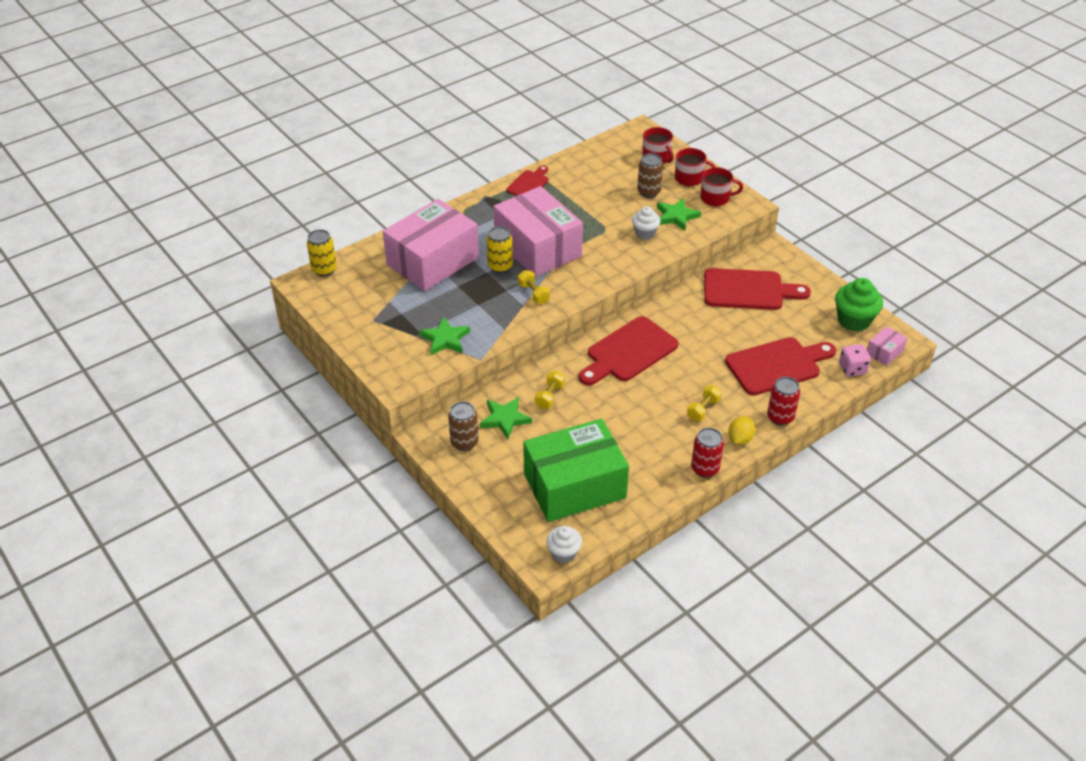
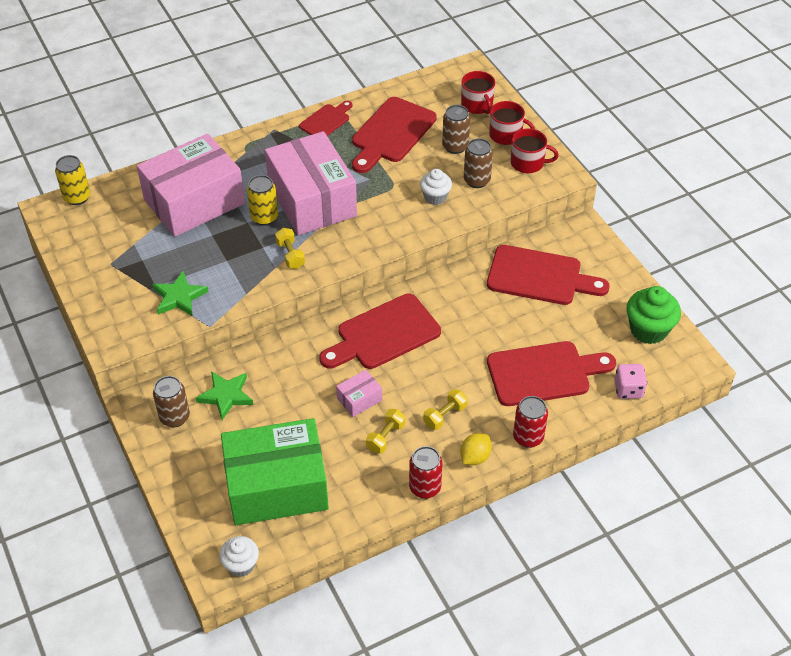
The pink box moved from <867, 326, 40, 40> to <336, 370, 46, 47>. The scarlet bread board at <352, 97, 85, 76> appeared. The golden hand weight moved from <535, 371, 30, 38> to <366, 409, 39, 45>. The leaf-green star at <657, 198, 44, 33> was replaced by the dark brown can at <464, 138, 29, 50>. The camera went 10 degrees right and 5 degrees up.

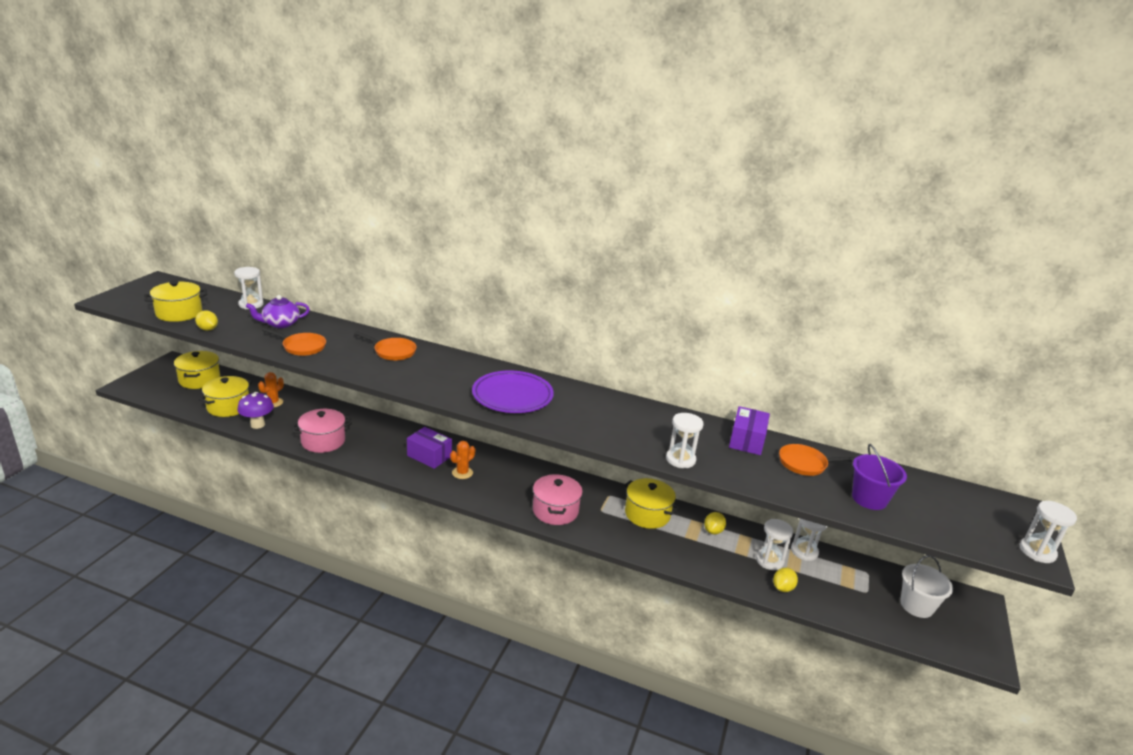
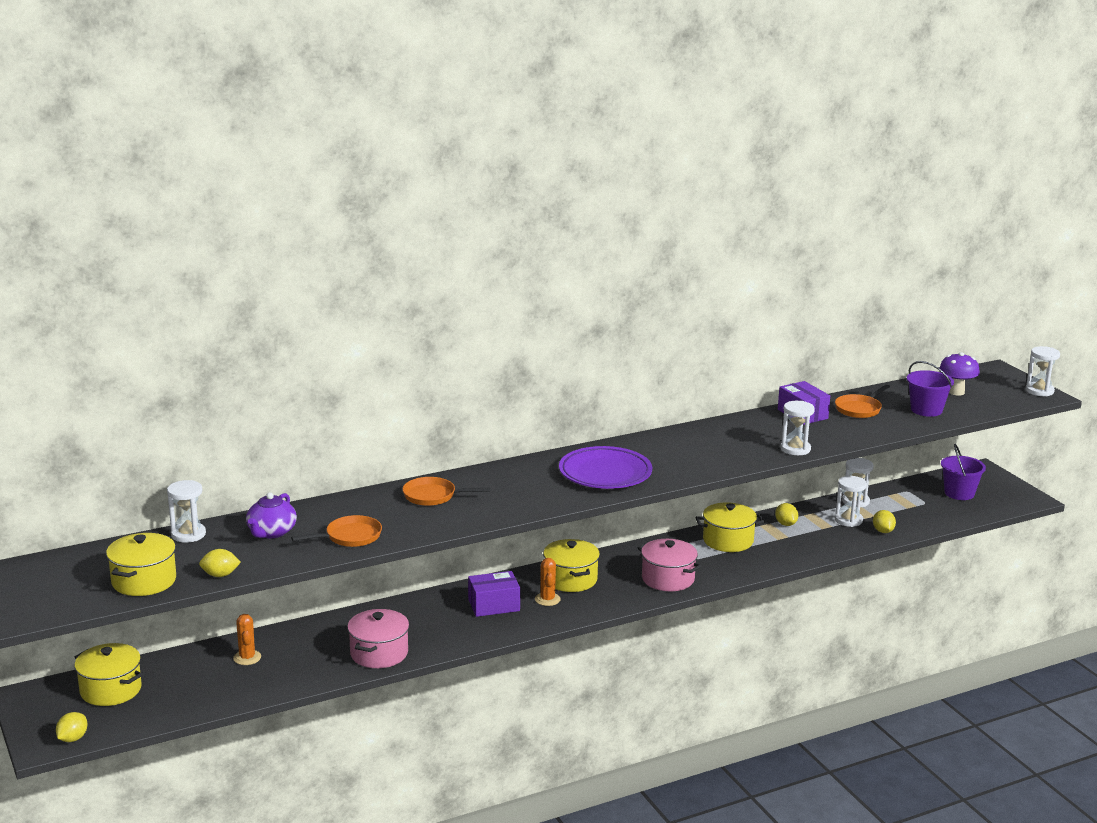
The golden citrus fruit at <56, 712, 31, 30> appeared. The orange-coloured frying pan at <354, 331, 63, 30> turned 150 degrees counterclockwise. The golden cooking pot moved from <199, 376, 53, 41> to <543, 539, 57, 53>. The purple mushroom moved from <237, 392, 37, 37> to <939, 352, 41, 44>. The snow-white pail at <900, 555, 53, 63> became the purple pail at <941, 444, 45, 56>. The camera went 45 degrees left and 5 degrees down.

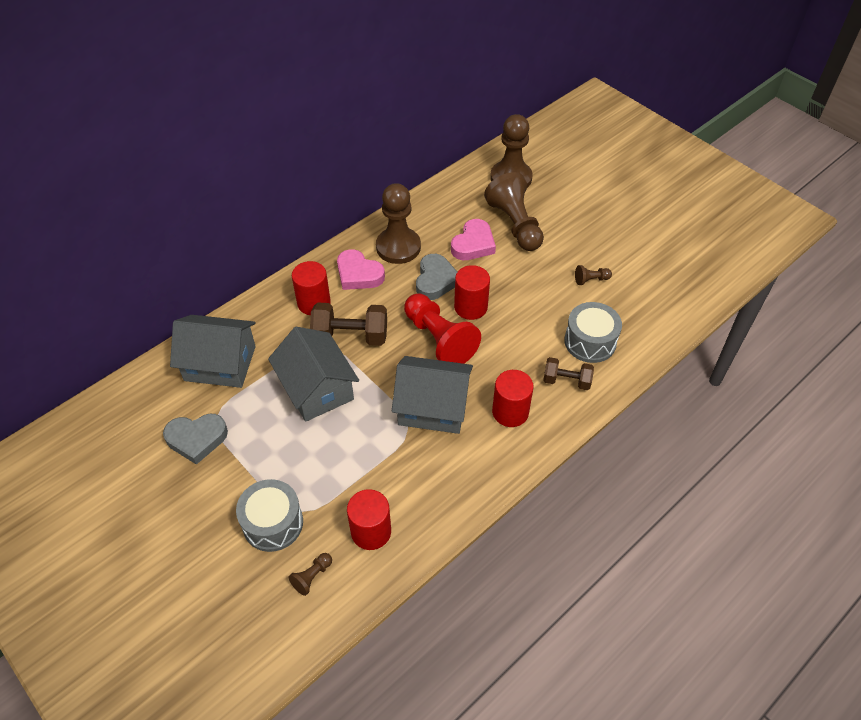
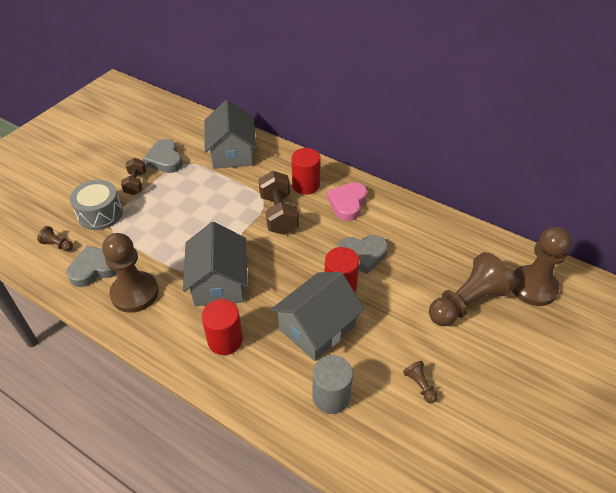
The scarlet cylinder shape at <347, 489, 44, 61> was replaced by the grey heart shape at <67, 246, 50, 41>. The dark brown game pawn moved from <376, 183, 45, 81> to <102, 233, 57, 80>. The dark brown hand weight moved from <543, 357, 51, 33> to <121, 158, 25, 37>. The grey cottage moved from <268, 327, 91, 95> to <271, 272, 94, 89>. The grey toy drum at <564, 302, 58, 61> was replaced by the grey cylinder shape at <313, 355, 40, 59>. The scarlet game pawn at <404, 293, 77, 71> disappeared. The pink heart shape at <451, 219, 45, 41> disappeared. The camera went 75 degrees right and 5 degrees down.

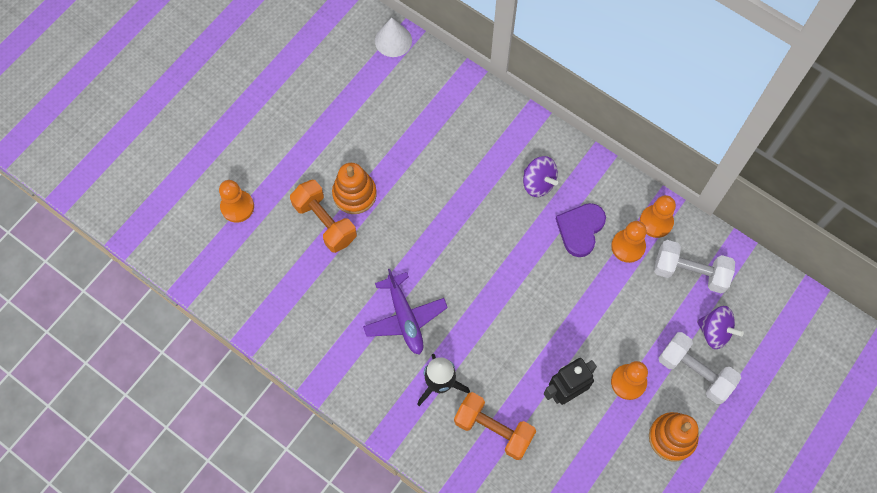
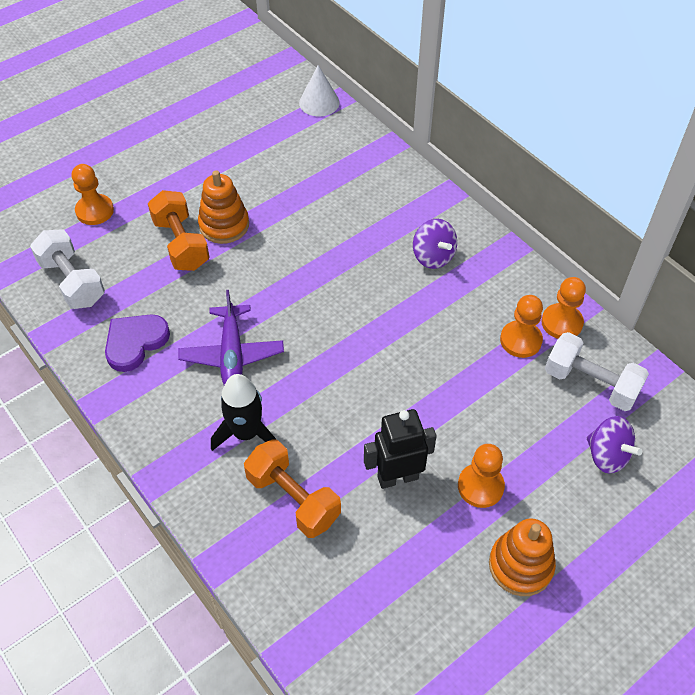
The snow-white hand weight moved from <659, 332, 82, 72> to <30, 230, 75, 79>. The purple heart shape moved from <556, 203, 50, 54> to <105, 314, 65, 58>. The camera went 15 degrees right and 15 degrees down.

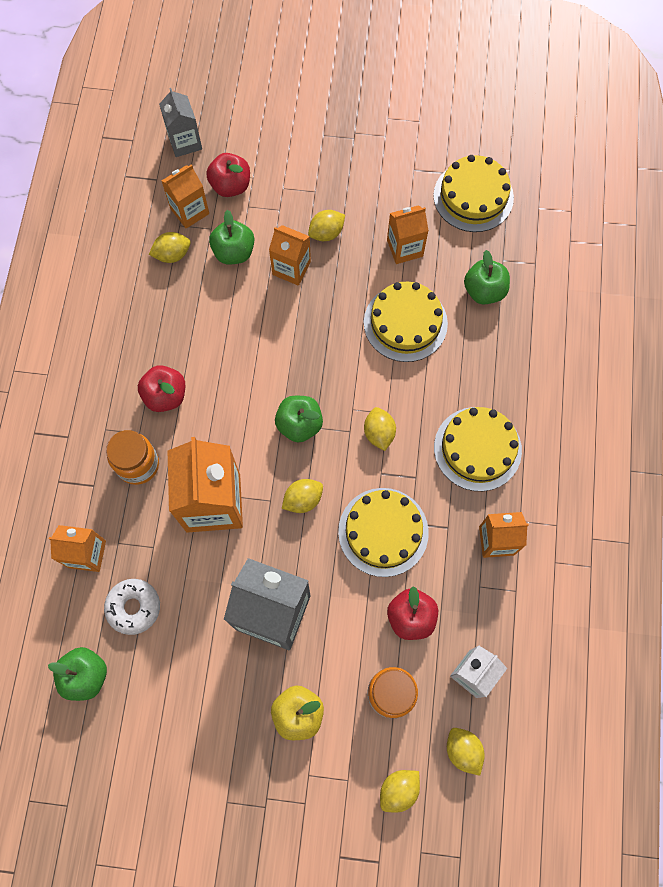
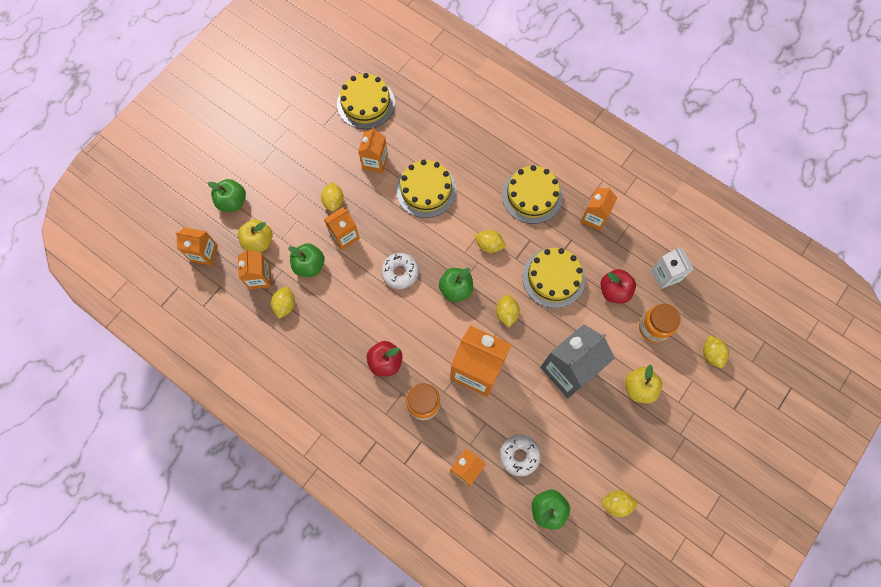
The grey carton at <159, 88, 43, 69> became the orange-coloured carton at <175, 227, 43, 39>. The leaf-green apple moved from <464, 250, 46, 54> to <208, 179, 38, 33>. The scarlet apple at <206, 153, 44, 44> became the golden apple at <238, 219, 35, 33>. The snow-white glazed donut at <381, 253, 38, 36> appeared. The golden citrus fruit moved from <447, 728, 38, 48> to <601, 490, 37, 27>. The camera went 60 degrees left and 0 degrees up.

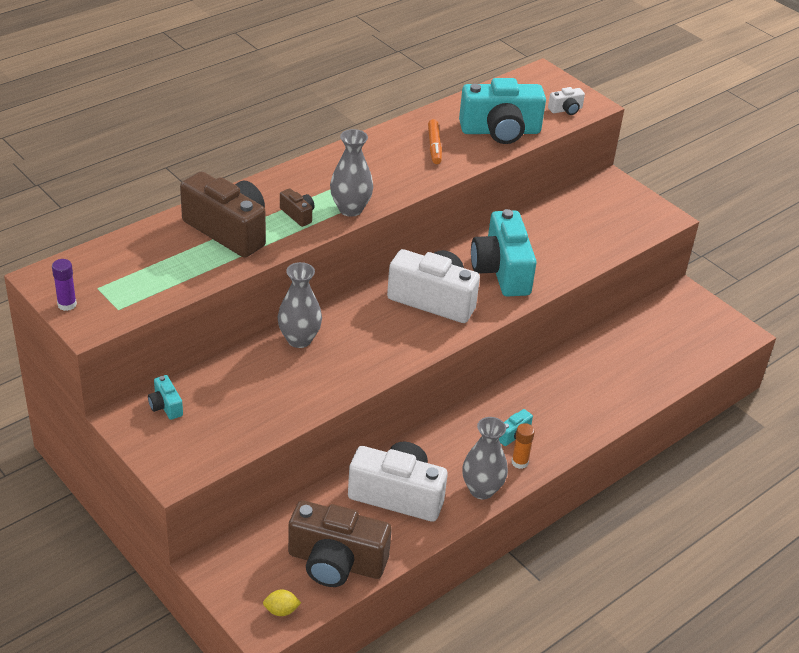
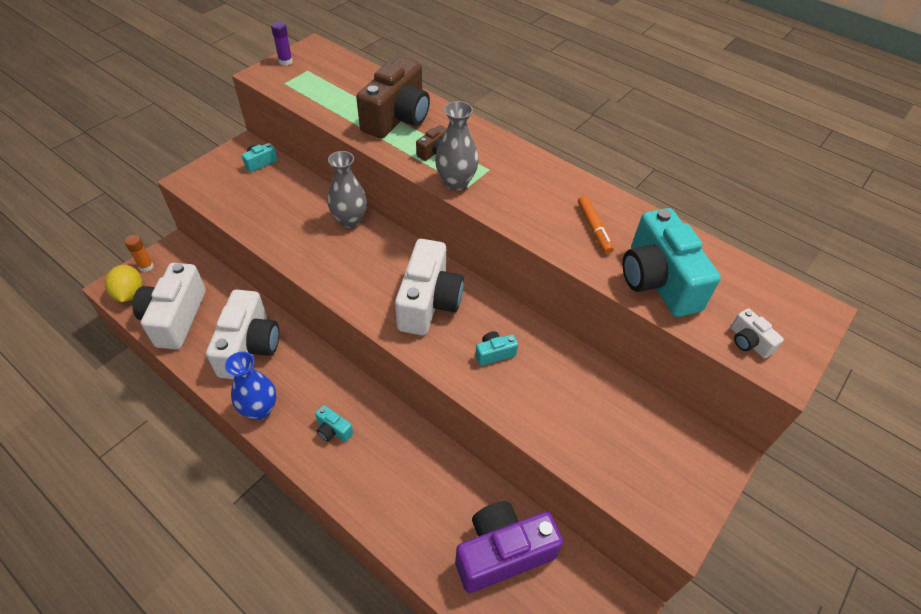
The golden citrus fruit at <263, 589, 38, 27> changed to 1.68 times the size. The orange-coloured glue stick moved from <511, 423, 24, 46> to <124, 235, 30, 37>. The dark brown compact camera at <288, 500, 104, 87> became the snow-white compact camera at <132, 263, 74, 87>. The grey flower vase at <462, 417, 46, 82> became the blue flower vase at <225, 352, 52, 68>. The purple compact camera at <455, 501, 108, 92> appeared. The aqua compact camera at <471, 209, 66, 88> changed to 0.44 times the size. The orange-coloured felt pen at <428, 119, 14, 45> turned 90 degrees counterclockwise. The camera went 80 degrees right and 10 degrees up.

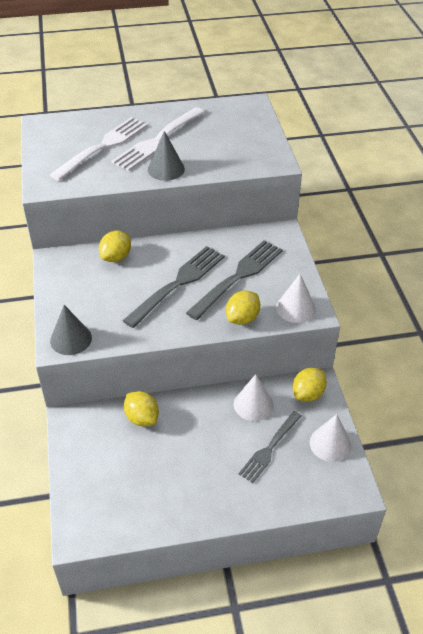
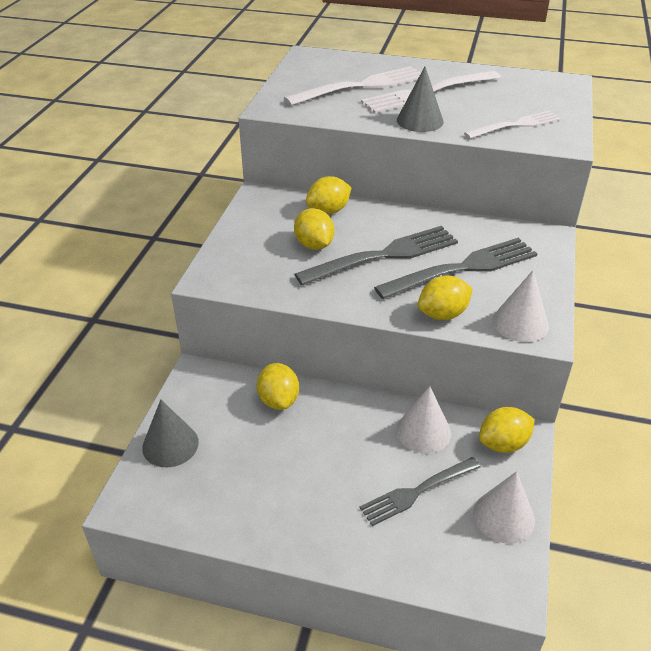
The grey cone moved from <50, 305, 42, 50> to <142, 399, 57, 68>. The golden citrus fruit at <294, 208, 40, 42> appeared. The snow-white fork at <464, 111, 97, 28> appeared. The camera went 25 degrees right and 5 degrees down.

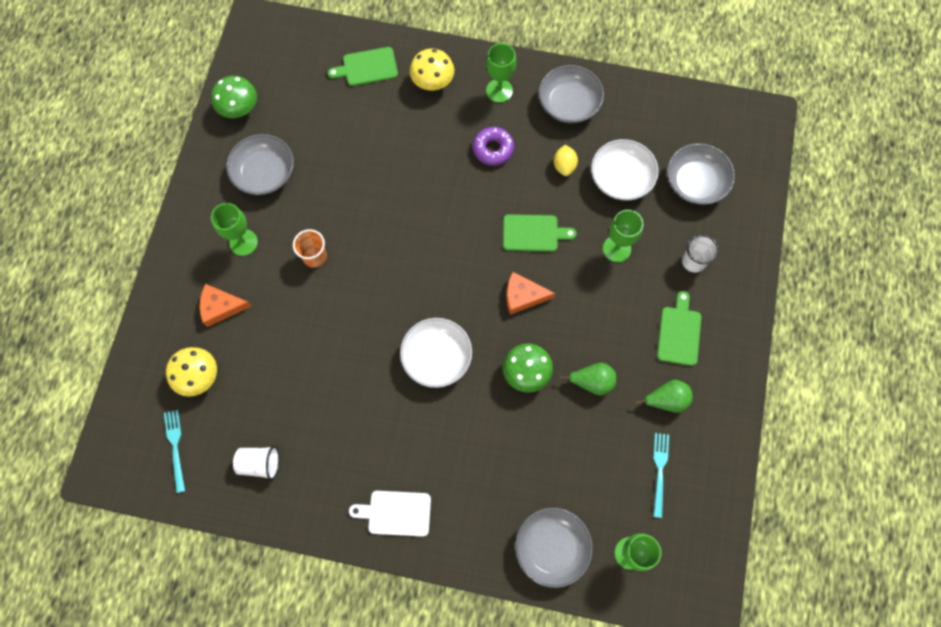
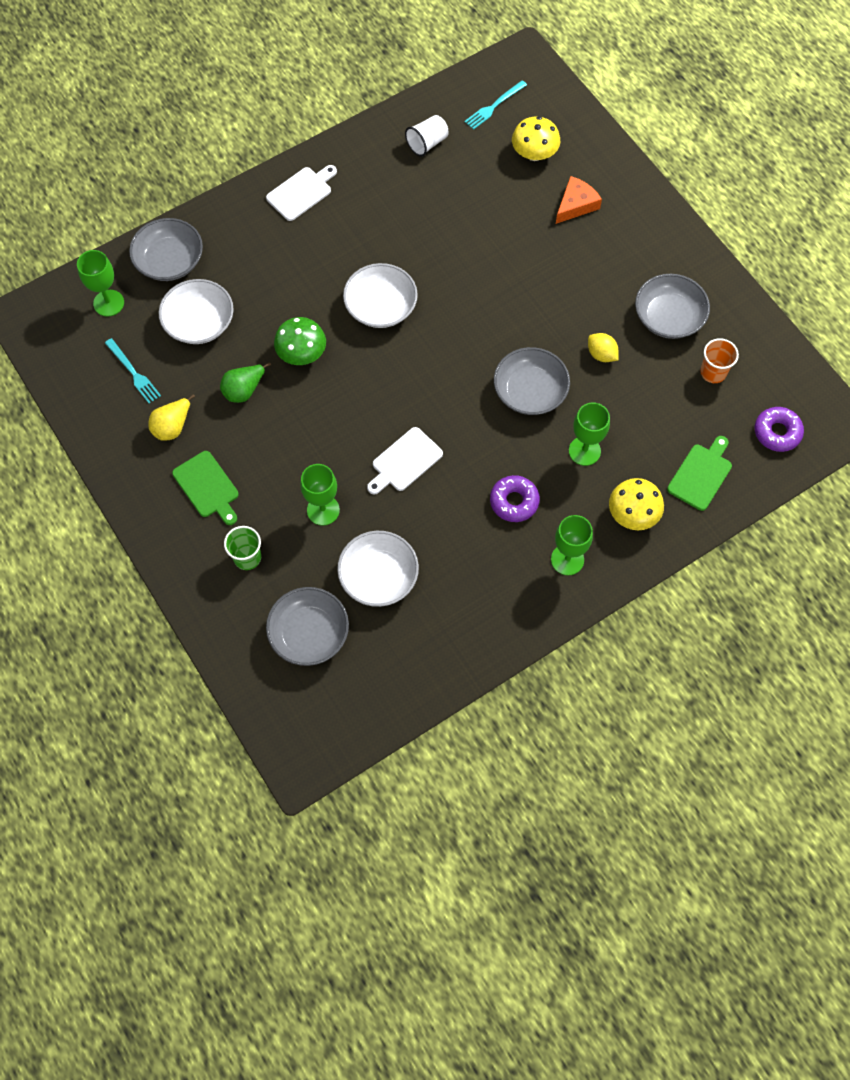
The leaf-green pear at <636, 380, 57, 33> became the golden pear at <148, 394, 47, 47>. The snow-white bowl at <158, 279, 76, 65> appeared. The snow-white cup at <682, 235, 37, 38> became the leaf-green cup at <224, 526, 37, 44>. The leaf-green bread board at <503, 214, 74, 38> became the snow-white bread board at <367, 427, 76, 67>. The aqua fork at <164, 410, 21, 83> turned 105 degrees clockwise. The grey bowl moved from <539, 65, 65, 58> to <494, 347, 76, 68>. The leaf-green chalice moved from <211, 203, 47, 53> to <569, 403, 41, 63>. The golden citrus fruit moved from <554, 145, 24, 31> to <588, 333, 31, 29>. The orange-coloured cup moved from <293, 229, 34, 39> to <700, 338, 39, 45>. The purple glazed donut at <755, 407, 49, 45> appeared. The leaf-green mushroom at <211, 76, 46, 42> disappeared. The orange-coloured cheese wedge at <507, 272, 48, 43> disappeared. The camera went 135 degrees right and 5 degrees down.

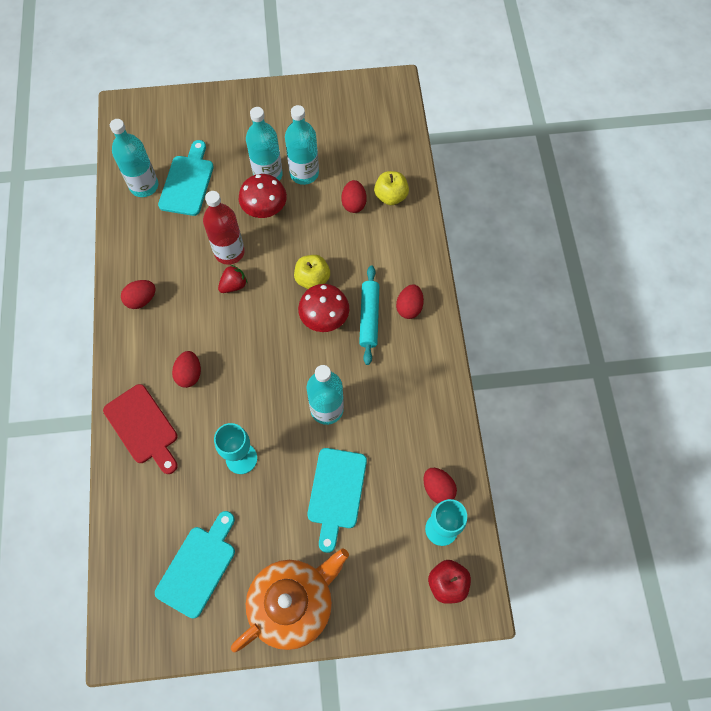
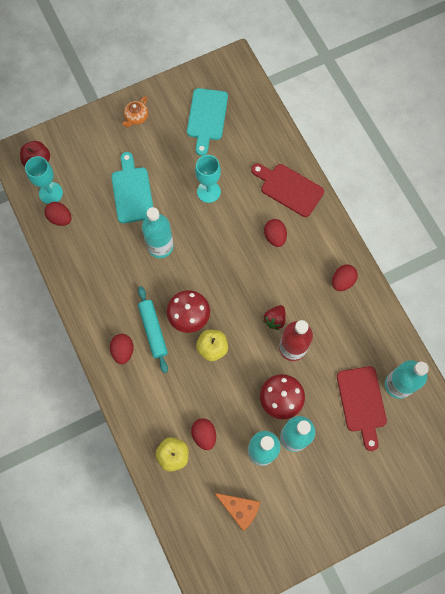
The orange-coloured tea pot at <231, 548, 118, 105> changed to 0.43 times the size. The orange-coloured cheese wedge at <214, 493, 46, 38> appeared. The aqua bread board at <158, 140, 56, 76> became the scarlet bread board at <337, 366, 50, 85>. The camera went 160 degrees right and 5 degrees up.

